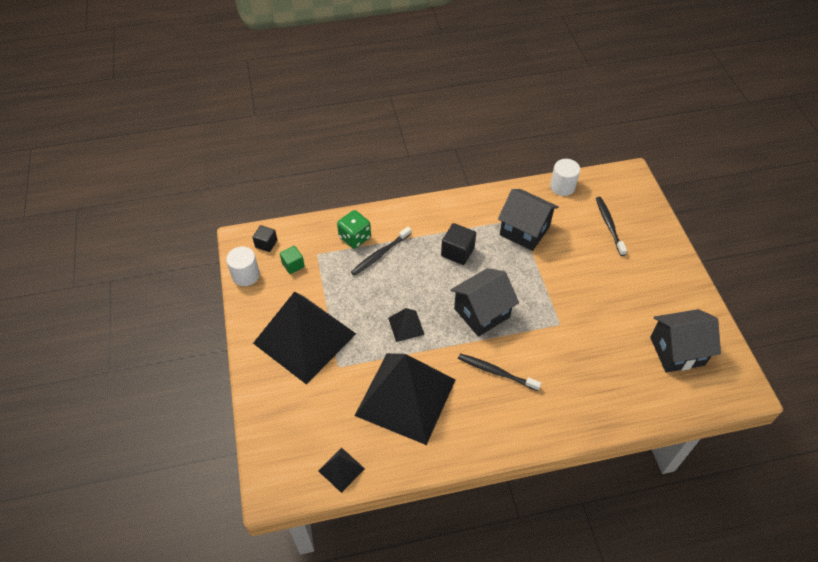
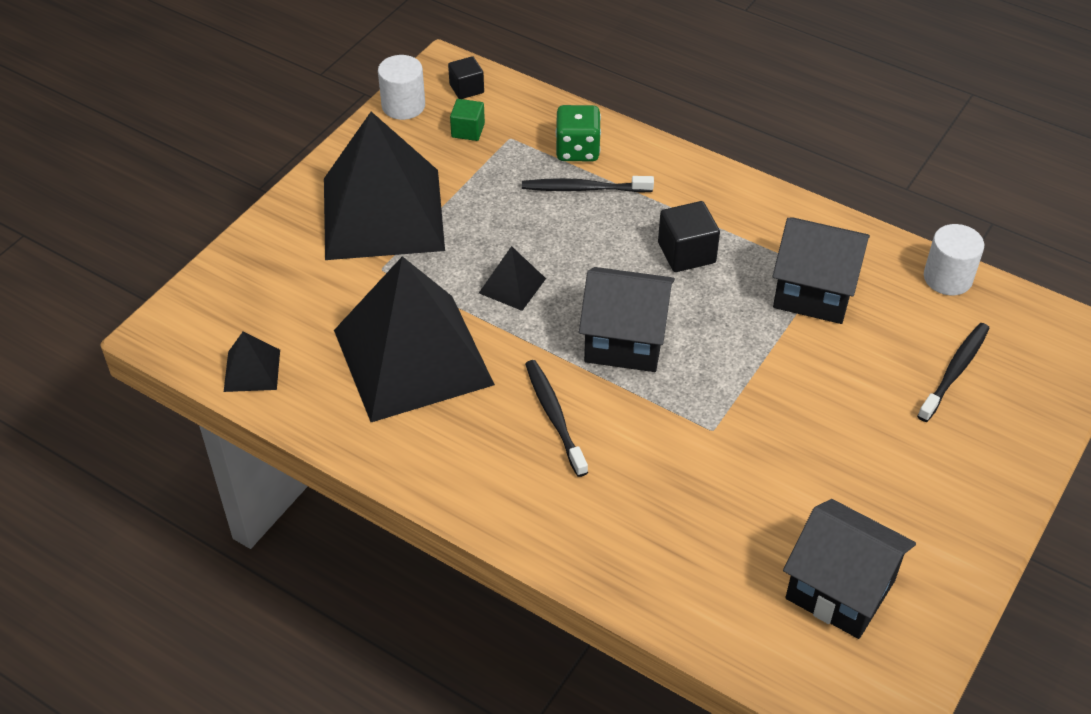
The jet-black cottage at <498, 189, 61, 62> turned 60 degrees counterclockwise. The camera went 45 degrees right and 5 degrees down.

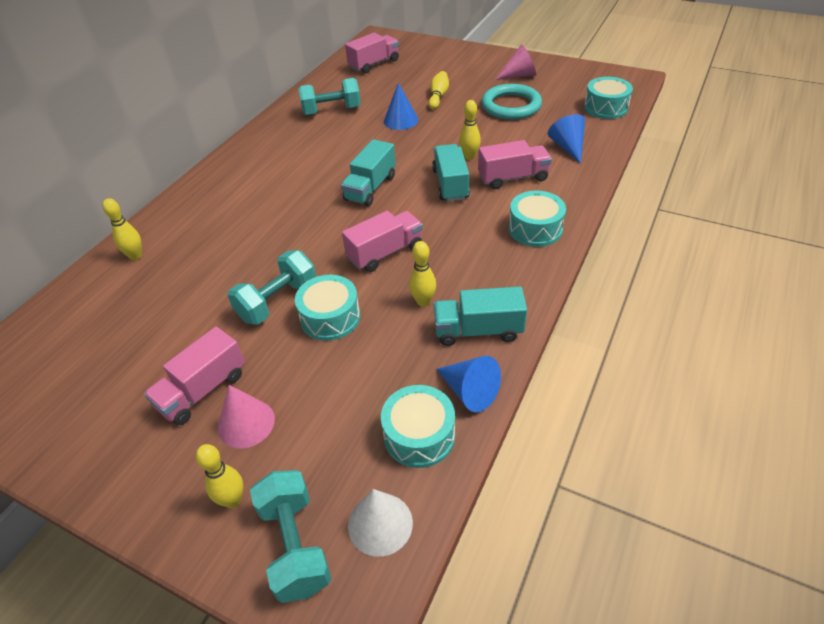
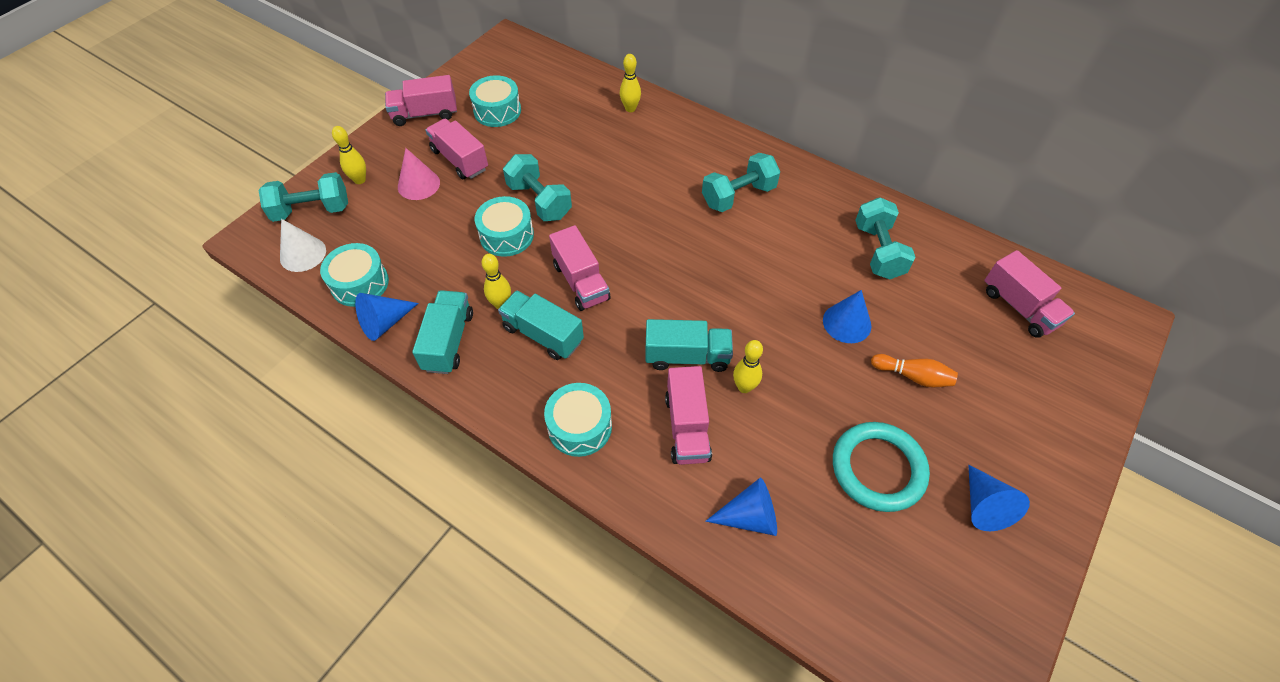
The pink truck at <385, 75, 72, 51> appeared. The aqua toy drum moved from <584, 77, 49, 42> to <469, 75, 52, 52>. The aqua truck moved from <341, 139, 55, 67> to <498, 290, 86, 70>. The aqua hand weight at <702, 153, 78, 59> appeared. The golden skittle at <428, 71, 21, 38> became the orange-coloured skittle at <871, 354, 87, 33>. The pink cone at <495, 45, 41, 35> became the blue cone at <968, 465, 62, 66>. The camera went 95 degrees right and 10 degrees up.

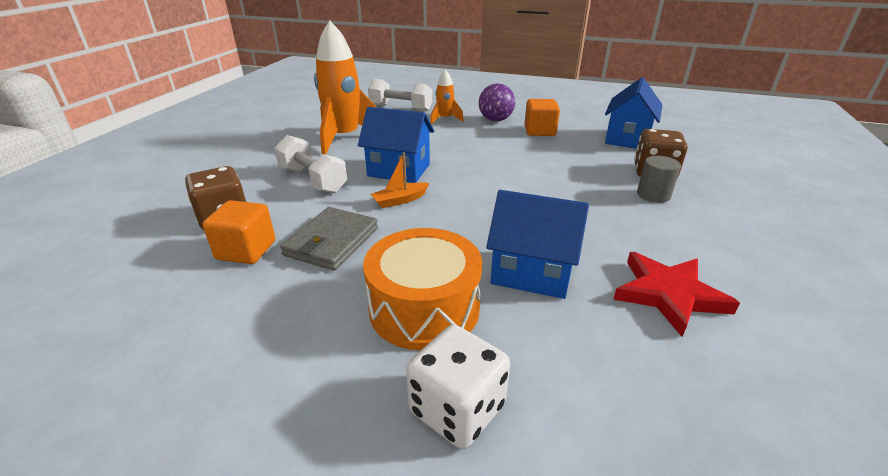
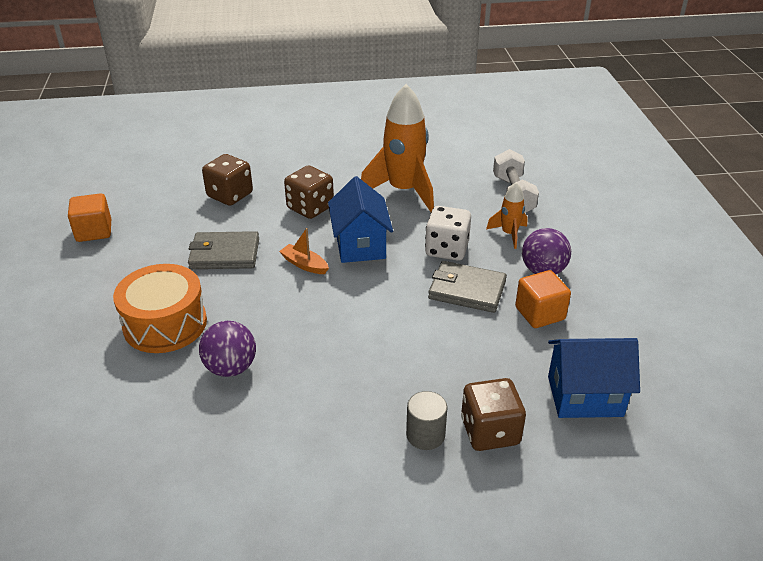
The orange-coloured solid cube moved from <203, 200, 72, 64> to <68, 193, 43, 49>. The blue cottage at <486, 190, 103, 109> was replaced by the purple play ball at <199, 321, 57, 56>. The snow-white hand weight at <274, 135, 73, 58> was replaced by the dark brown die at <284, 165, 50, 54>. The snow-white die moved from <406, 325, 104, 124> to <425, 206, 46, 55>. The grey wallet at <428, 261, 79, 52> appeared. The scarlet star at <613, 252, 127, 85> disappeared. The camera went 65 degrees right and 5 degrees up.

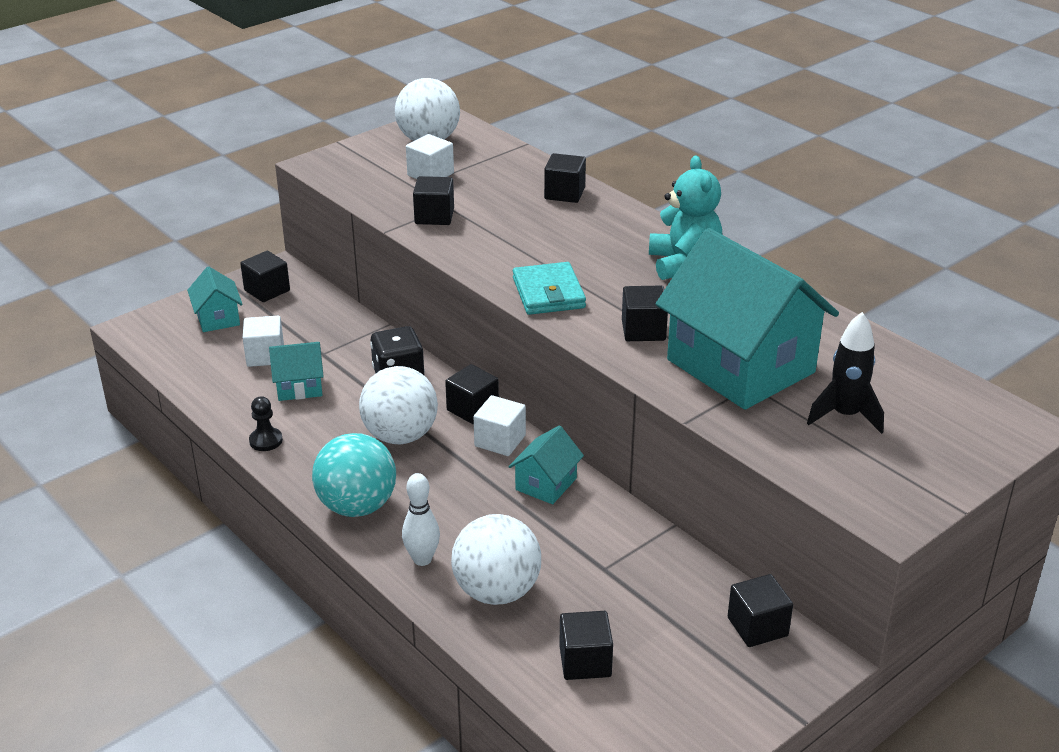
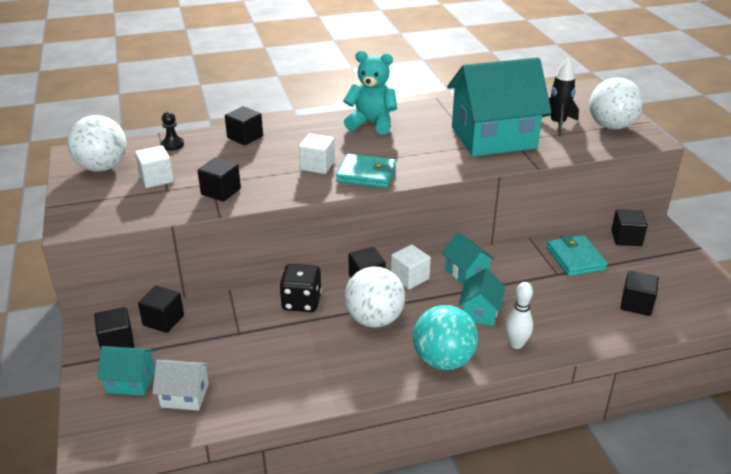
The jet-black solid cube moved from <622, 285, 46, 56> to <138, 286, 46, 47>. The snow-white cottage at <152, 360, 58, 51> appeared. The jet-black game pawn moved from <249, 396, 34, 55> to <161, 112, 23, 39>. The snow-white solid cube moved from <243, 316, 41, 51> to <299, 134, 36, 40>. The aqua cottage moved from <269, 342, 55, 59> to <459, 268, 46, 58>. The aqua wallet at <547, 235, 61, 41> appeared. The snow-white play ball moved from <451, 514, 90, 91> to <589, 77, 54, 53>. The camera went 65 degrees left and 0 degrees up.

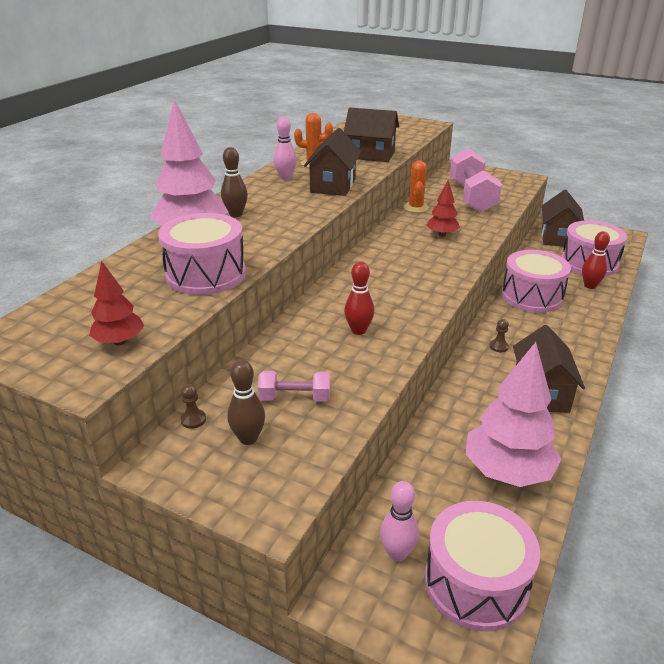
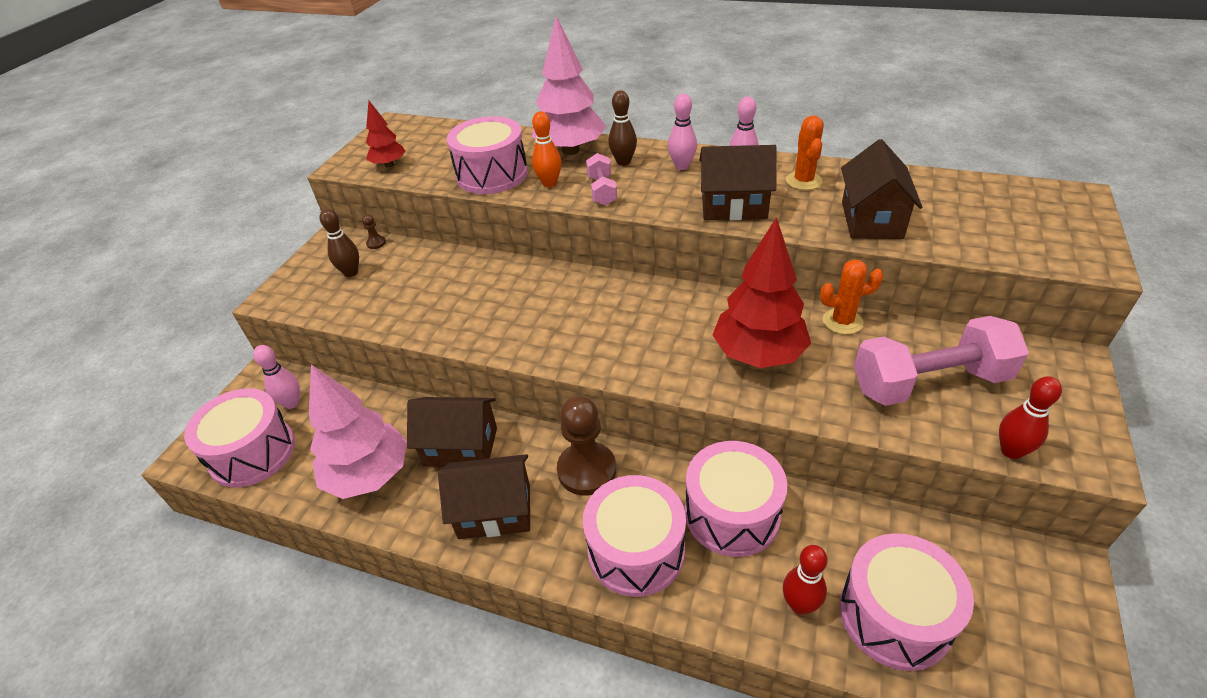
The dark brown cottage moved from <542, 190, 42, 57> to <407, 397, 90, 70>. The orange-coloured skittle at <532, 111, 29, 76> appeared. The dark brown game pawn at <489, 319, 20, 33> changed to 2.45 times the size. The pink toy drum at <583, 475, 103, 122> appeared. The pink hand weight moved from <258, 371, 72, 31> to <586, 153, 31, 53>. The pink skittle at <668, 94, 29, 76> appeared. The scarlet tree at <426, 180, 34, 57> changed to 1.89 times the size. The scarlet skittle moved from <344, 262, 30, 73> to <999, 376, 63, 83>. The camera went 85 degrees right and 10 degrees up.

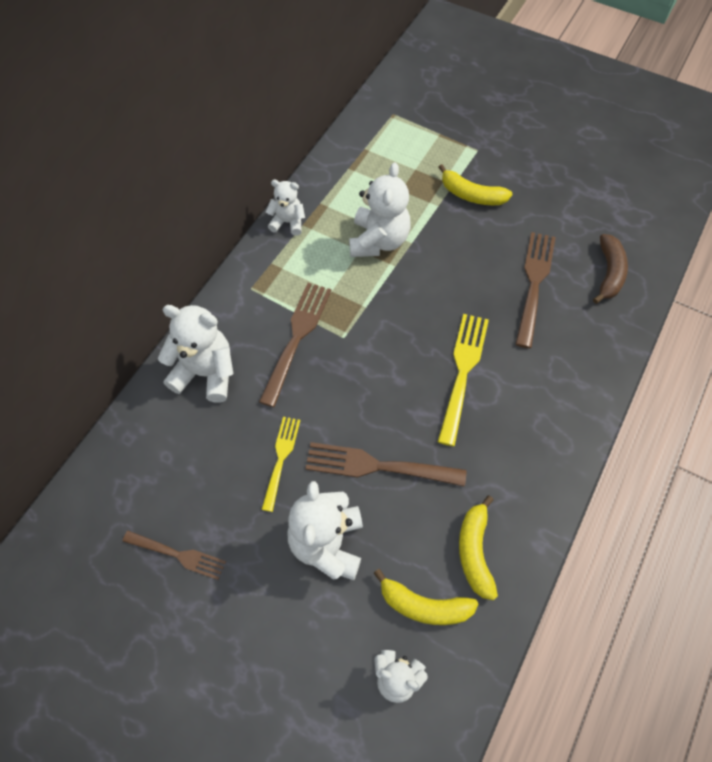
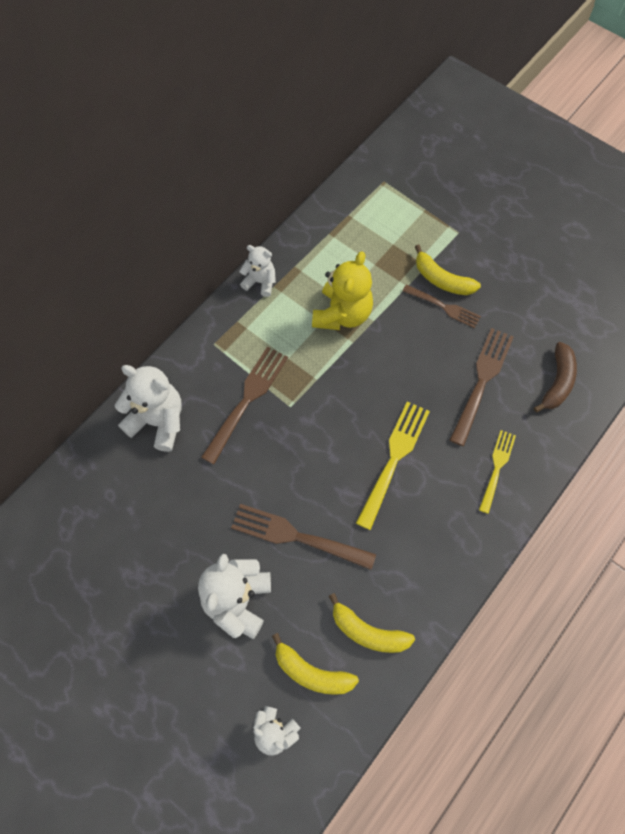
The snow-white stuffed bear at <349, 162, 61, 95> became the golden stuffed bear at <312, 251, 61, 79>. The golden banana at <459, 495, 39, 105> turned 75 degrees counterclockwise. The dark brown fork moved from <122, 531, 104, 49> to <403, 285, 78, 43>. The golden fork moved from <261, 417, 39, 95> to <479, 430, 37, 84>. The camera went 10 degrees right and 5 degrees up.

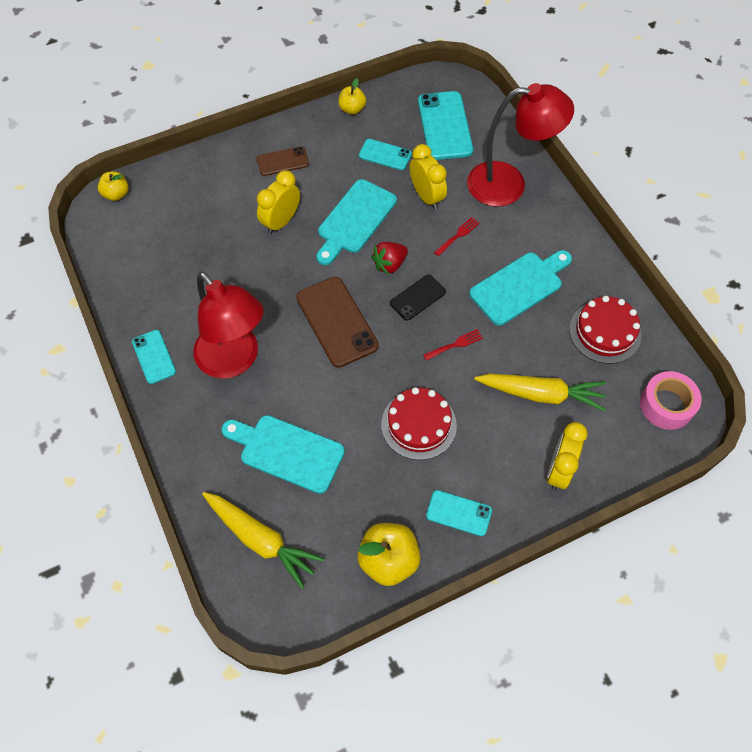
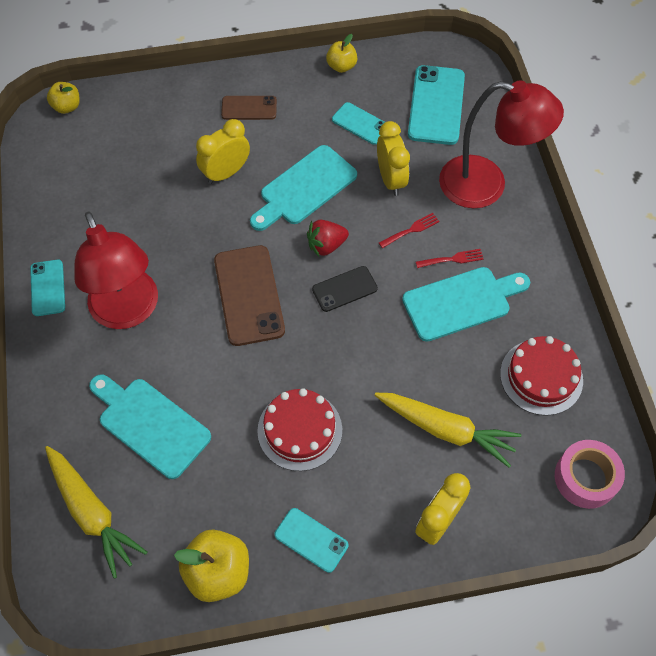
The scarlet fork moved from <423, 329, 60, 32> to <416, 249, 68, 19>. The camera went 15 degrees right and 0 degrees up.

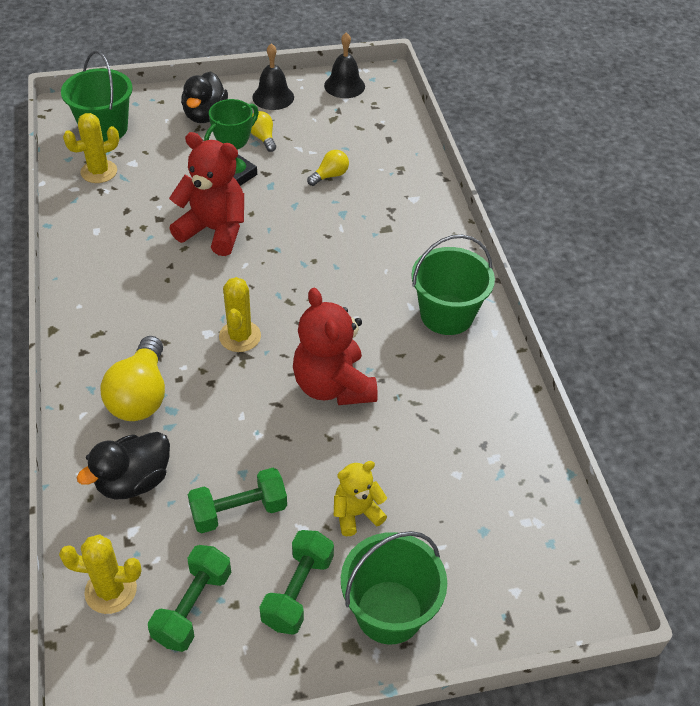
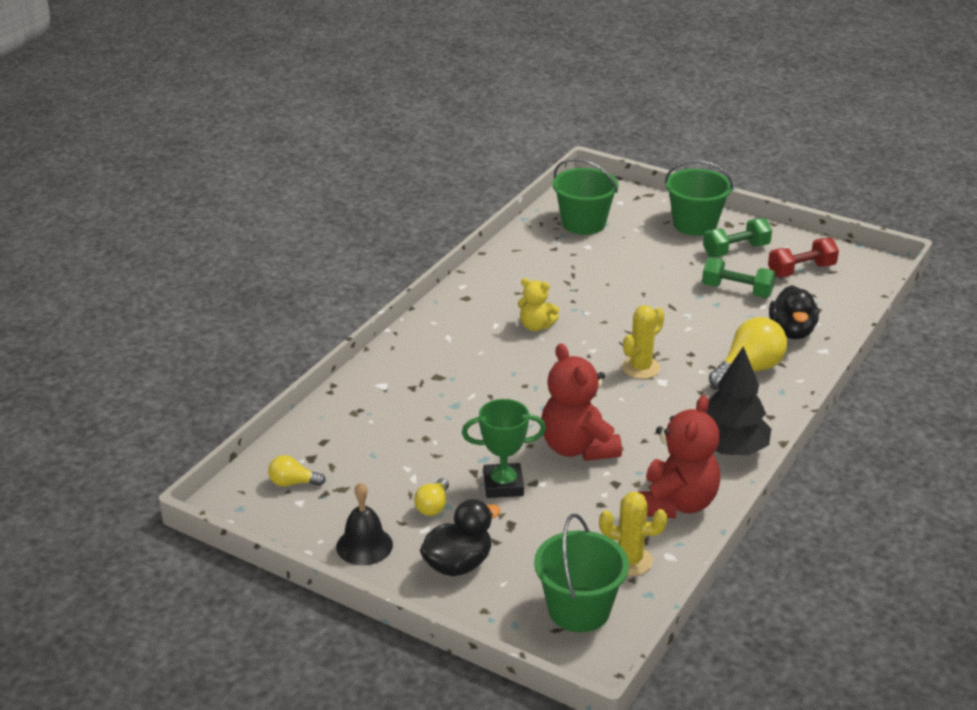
The golden bulb moved from <307, 150, 42, 36> to <268, 455, 58, 32>. The golden stuffed bear moved from <334, 461, 53, 75> to <518, 278, 41, 53>. The leaf-green pail moved from <411, 235, 84, 100> to <552, 158, 67, 77>. The scarlet stuffed bear moved from <293, 288, 85, 117> to <638, 395, 82, 123>. The jet-black tree at <706, 346, 65, 109> appeared. The leaf-green hand weight at <148, 545, 83, 107> became the scarlet hand weight at <768, 238, 71, 39>. The jet-black toy duck at <77, 432, 93, 68> turned 90 degrees clockwise. The golden prickly plant at <59, 534, 83, 80> disappeared. The jet-black school bell at <324, 32, 41, 66> disappeared. The camera went 135 degrees left and 15 degrees down.

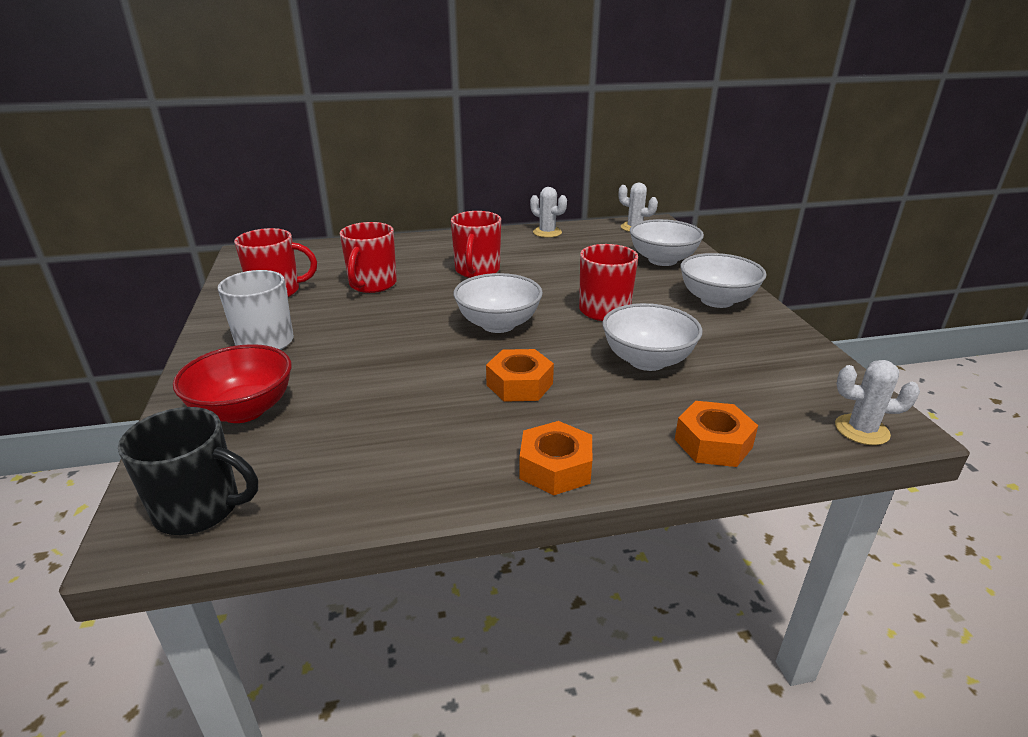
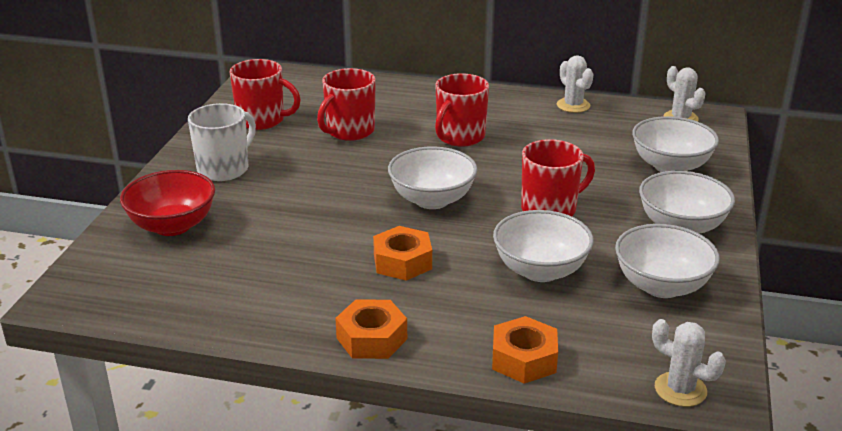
The snow-white bowl at <615, 224, 105, 74> appeared. The jet-black mug at <118, 407, 140, 128> disappeared. The camera went 25 degrees right and 0 degrees up.

